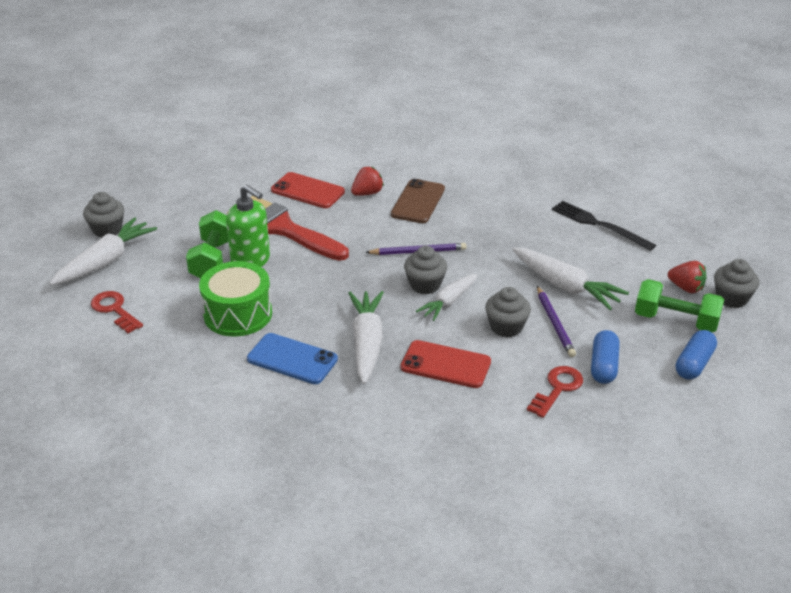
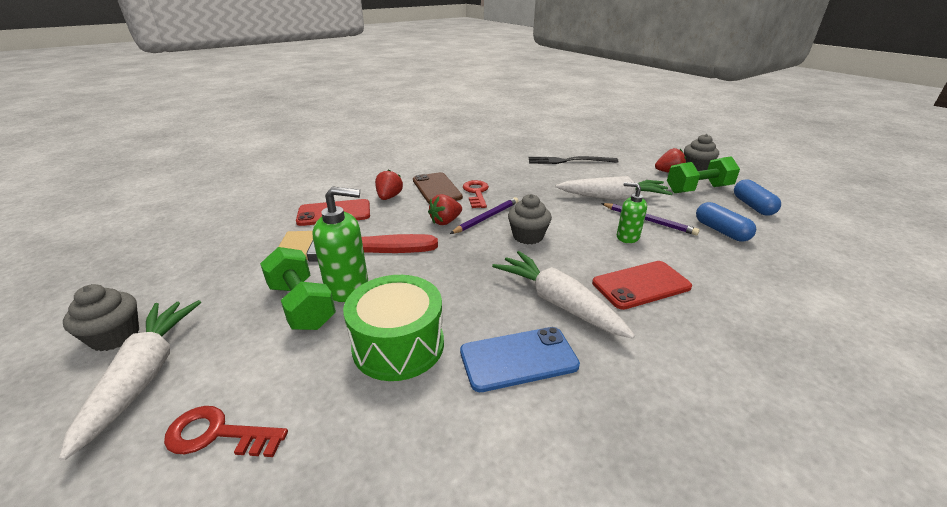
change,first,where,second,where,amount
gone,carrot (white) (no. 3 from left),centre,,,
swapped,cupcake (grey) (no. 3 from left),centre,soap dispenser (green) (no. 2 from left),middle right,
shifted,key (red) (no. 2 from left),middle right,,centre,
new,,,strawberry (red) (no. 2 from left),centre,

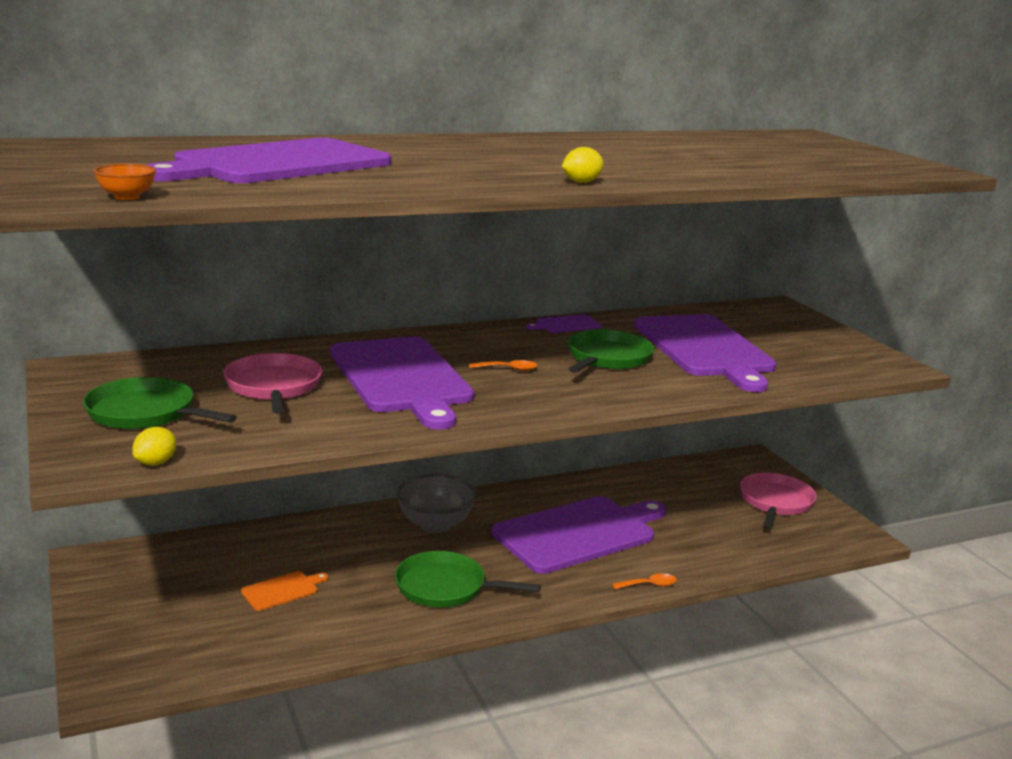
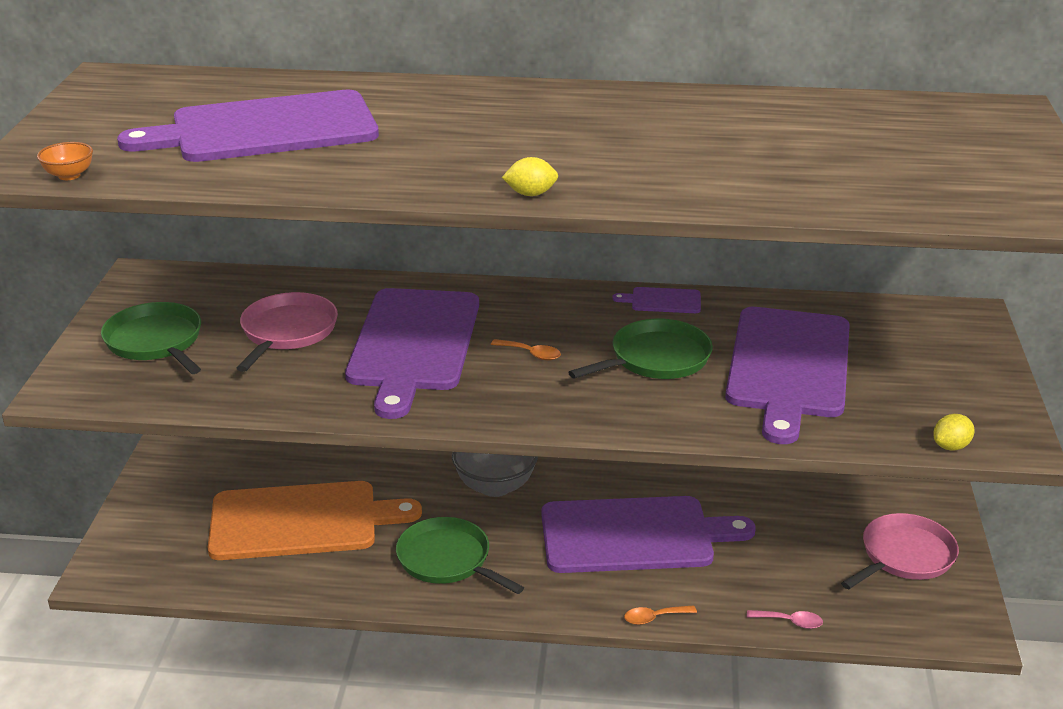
change,first,where,second,where,amount
shifted,lemon (yellow) (no. 1 from left in the first image),middle left,lemon (yellow) (no. 2 from left),middle right,
scaled,cutting board (orange),bottom left,,bottom left,x2.46
rotated,spoon (orange) (no. 2 from left),bottom centre,,bottom centre,150 degrees clockwise
new,,,spoon (pink),bottom right,

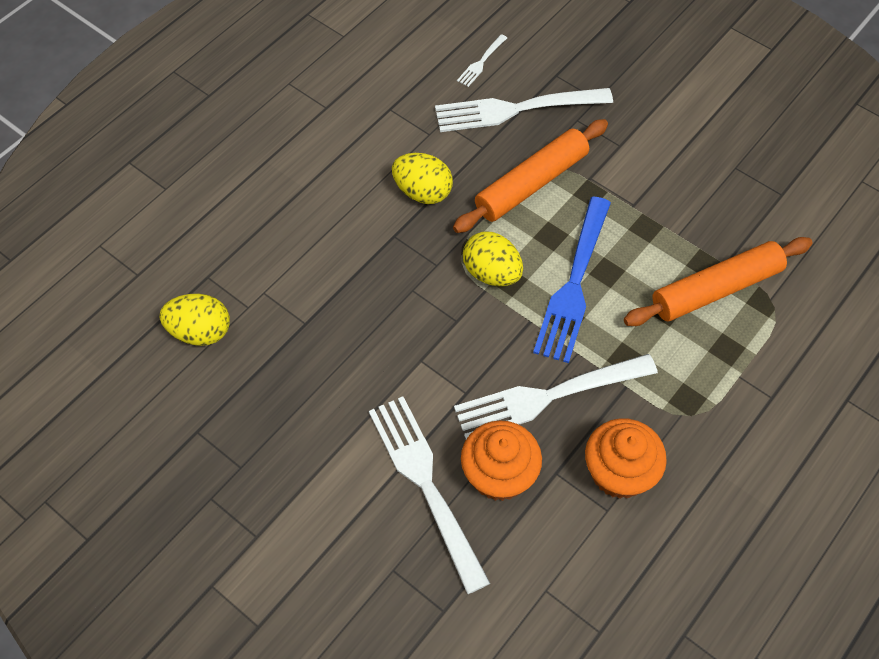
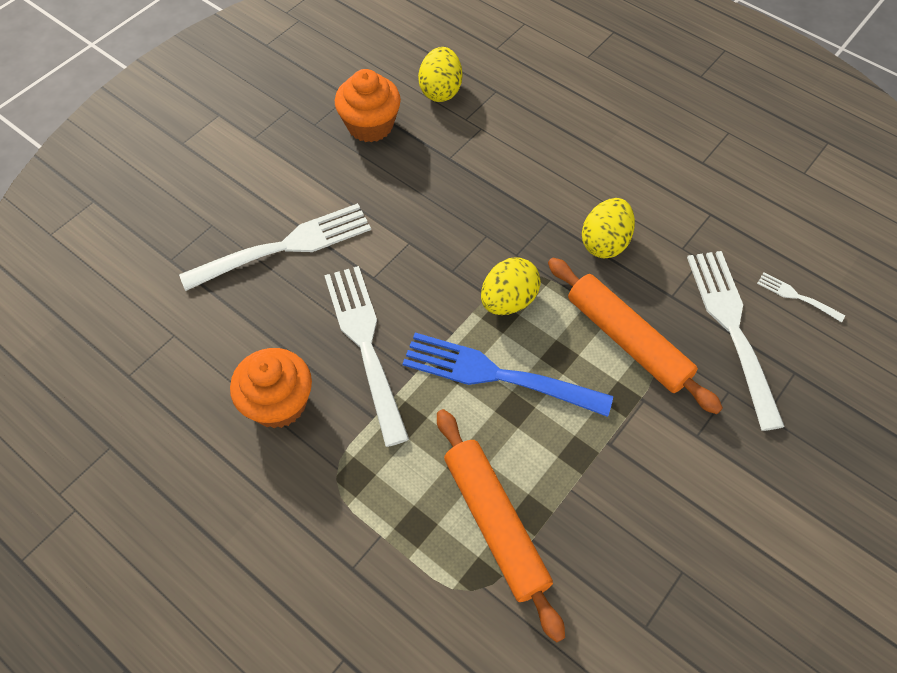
change,first,where,second,where,amount
shifted,cupcake (orange) (no. 1 from left in the first image),bottom centre,cupcake (orange) (no. 2 from left),top centre,

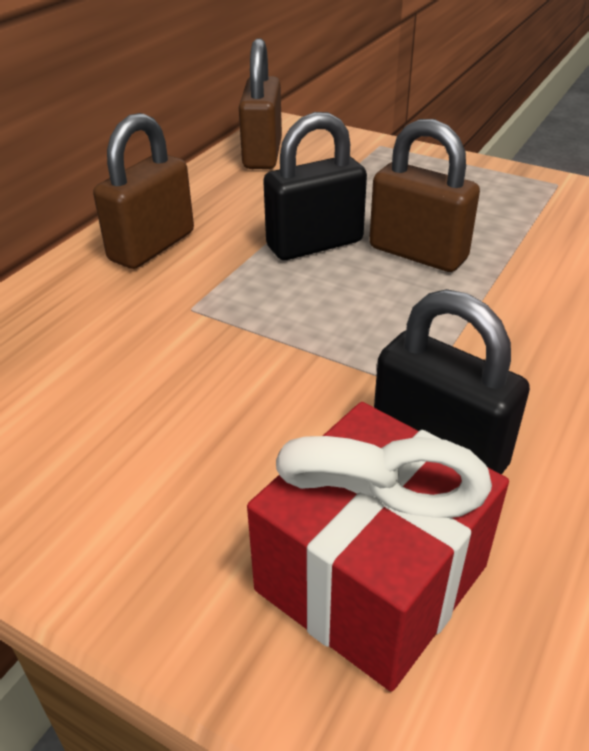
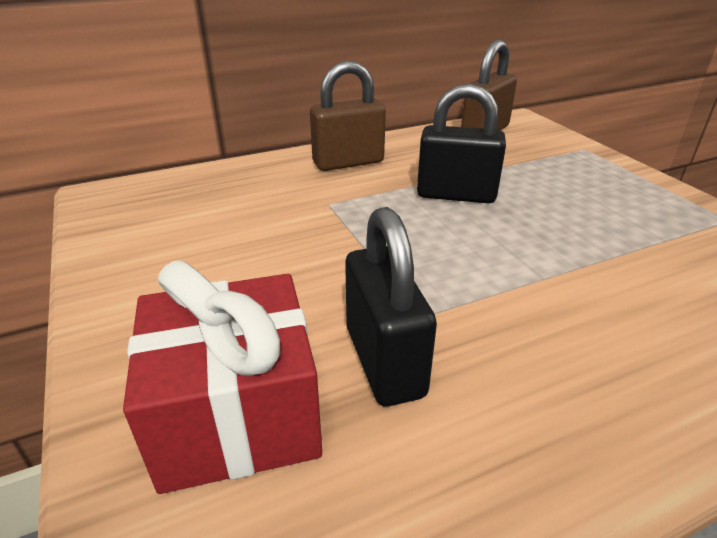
change,first,where,second,where,amount
gone,padlock (brown) (no. 3 from left),top right,,,

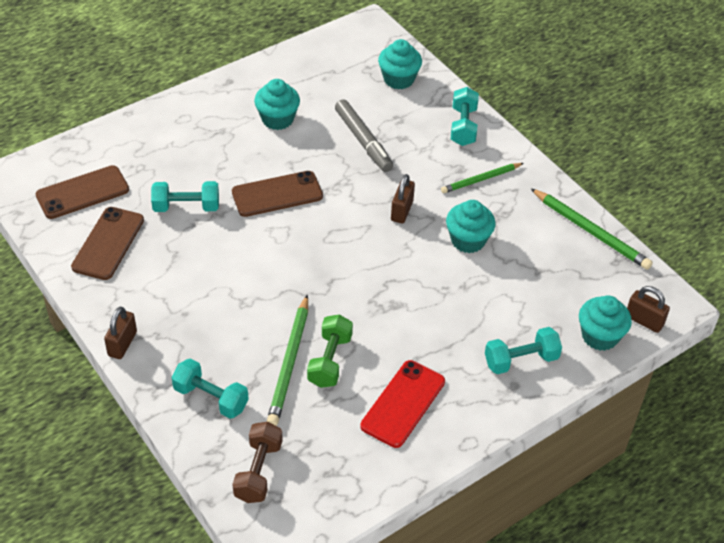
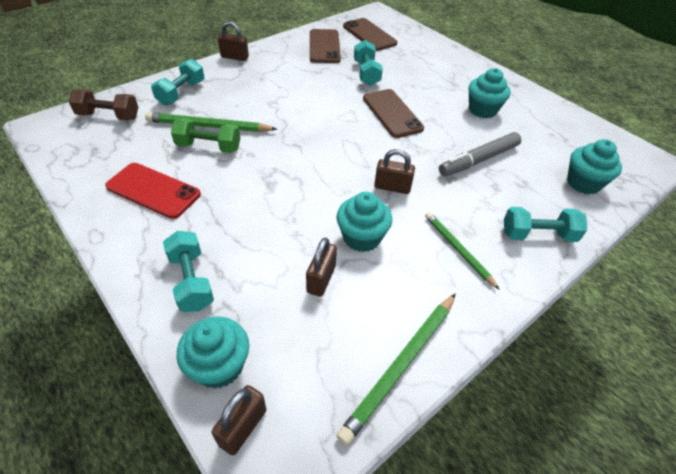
change,first,where,second,where,amount
rotated,phone (brown) (no. 2 from left in the first image),middle left,phone (brown) (no. 1 from left),top centre,75 degrees clockwise
new,,,padlock (brown) (no. 3 from left),centre,

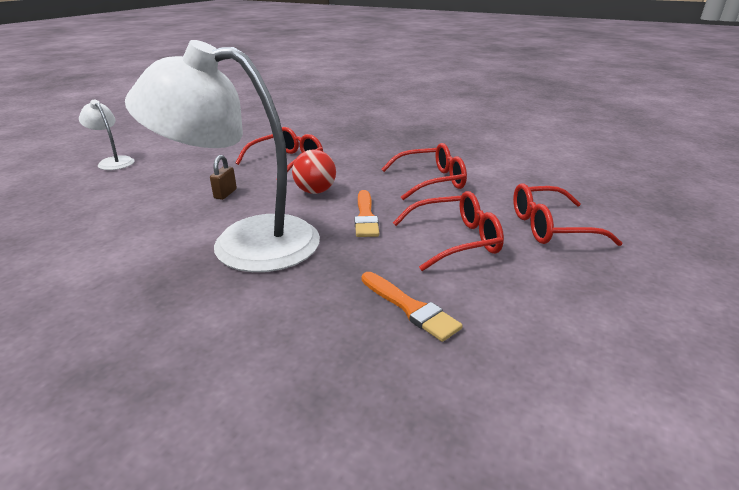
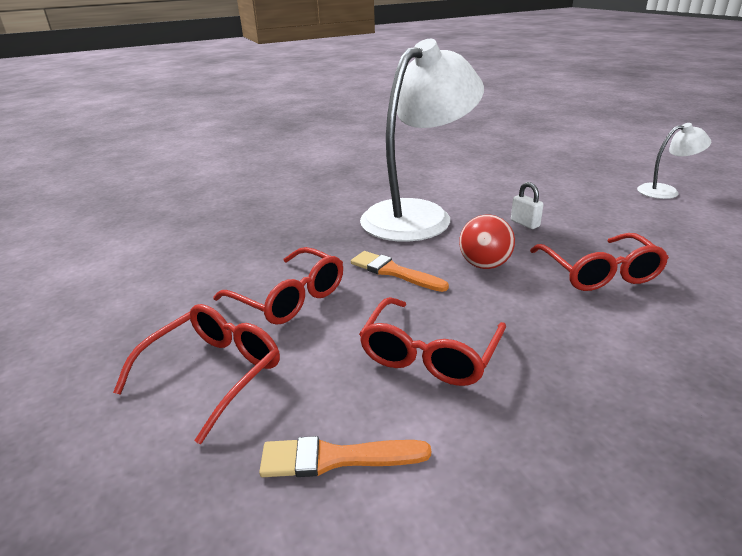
change,first,where,second,where,amount
repainted,padlock (brown),middle left,padlock (white),middle right,
rotated,glasses (red) (no. 3 from left in the first image),centre,glasses (red) (no. 2 from left),centre,75 degrees counterclockwise
shifted,brush (orange) (no. 2 from left in the first image),centre,brush (orange) (no. 1 from left),bottom centre,

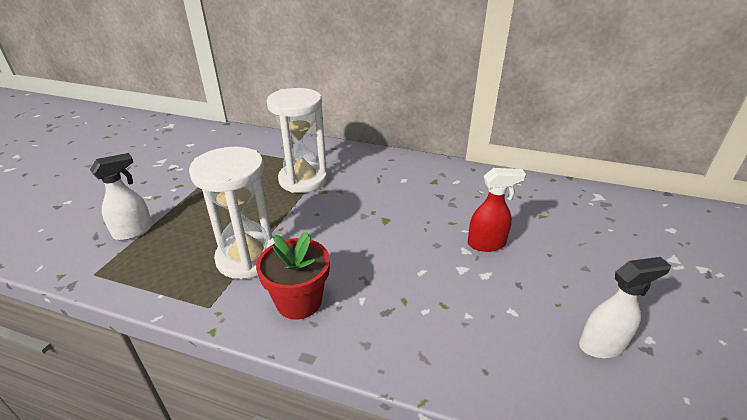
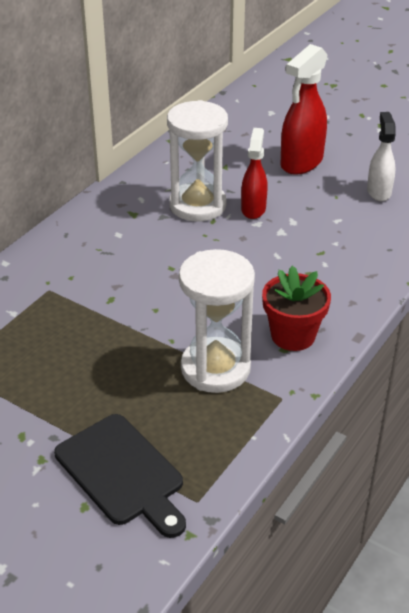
change,first,where,second,where,amount
shifted,hourglass (white) (no. 2 from left in the first image),centre,hourglass (white) (no. 1 from left),top centre,
swapped,spray bottle (white) (no. 1 from left),middle left,cutting board (black),bottom left,
new,,,spray bottle (red) (no. 2 from left),top right,

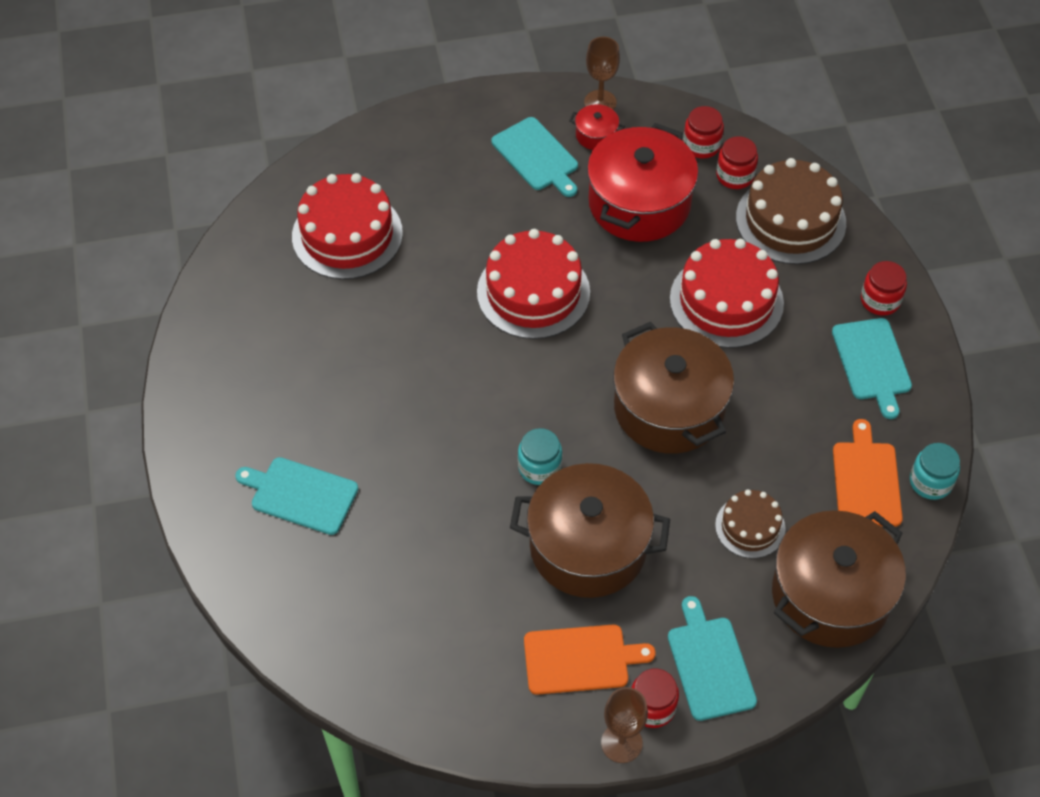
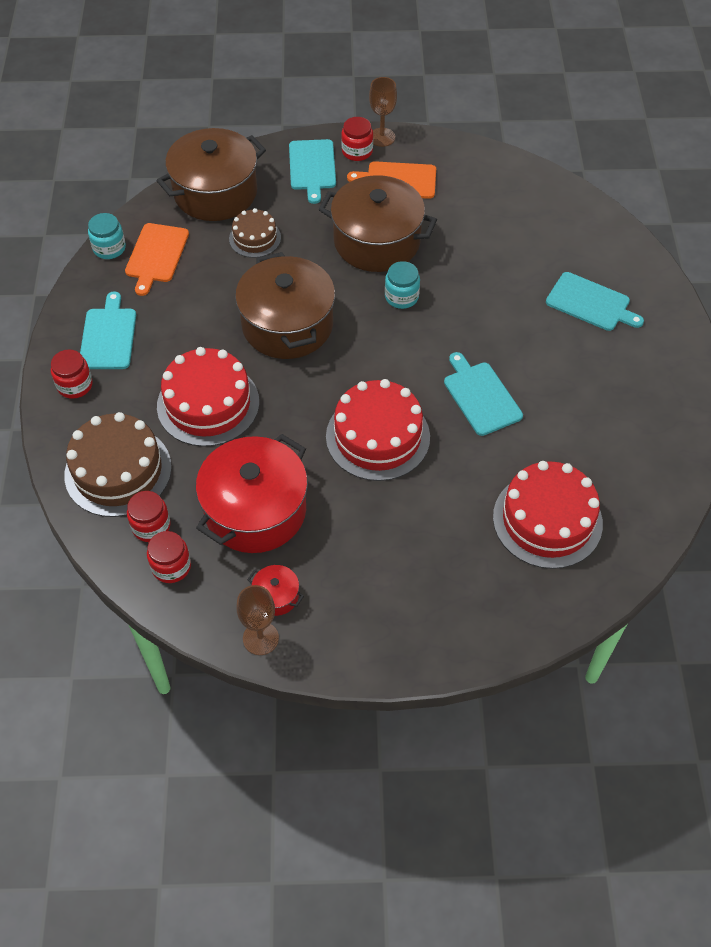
change,first,where,second,where,amount
shifted,cutting board (turquoise) (no. 2 from left in the first image),top centre,cutting board (turquoise) (no. 3 from left),middle right,

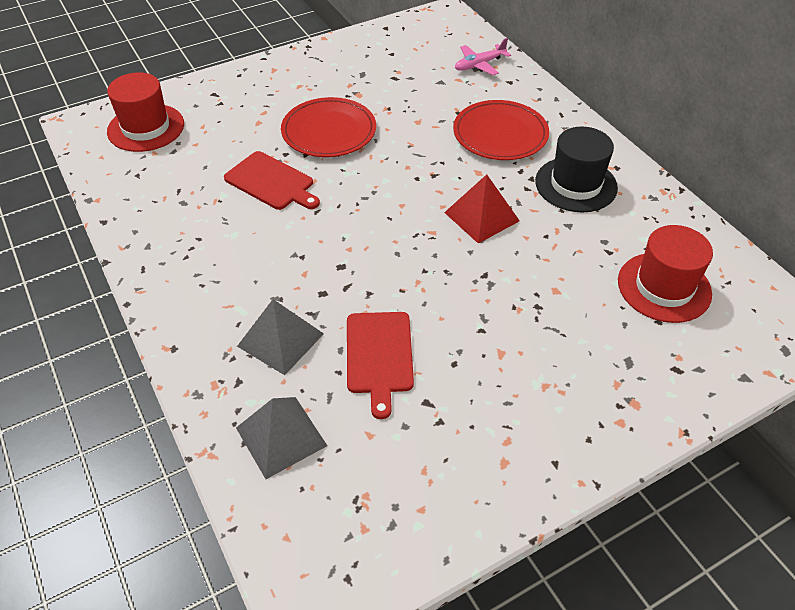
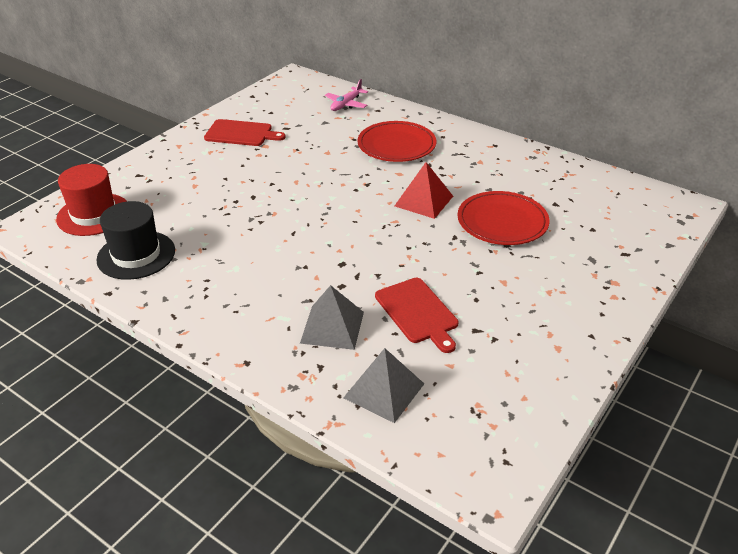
change,first,where,second,where,amount
shifted,plate (red) (no. 1 from left in the first image),top centre,plate (red) (no. 2 from left),middle right,
shifted,hat (black),top right,,middle left,
shifted,cutting board (red) (no. 1 from left),top centre,,top left,
gone,hat (red) (no. 2 from left),middle right,,,

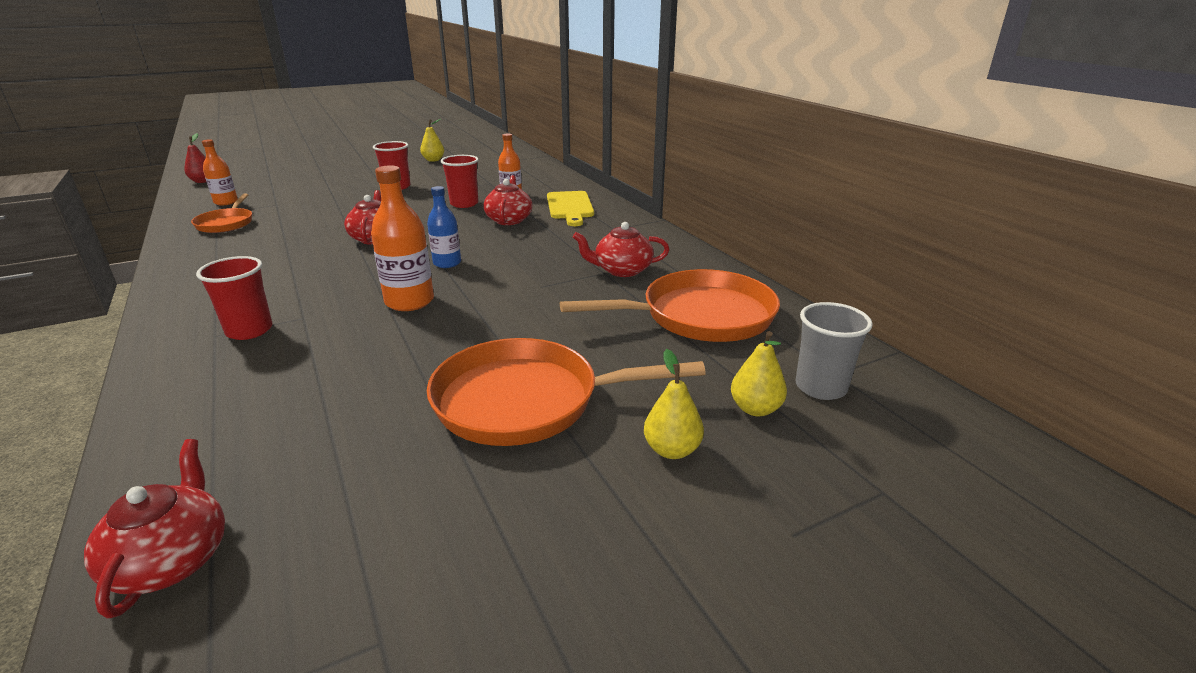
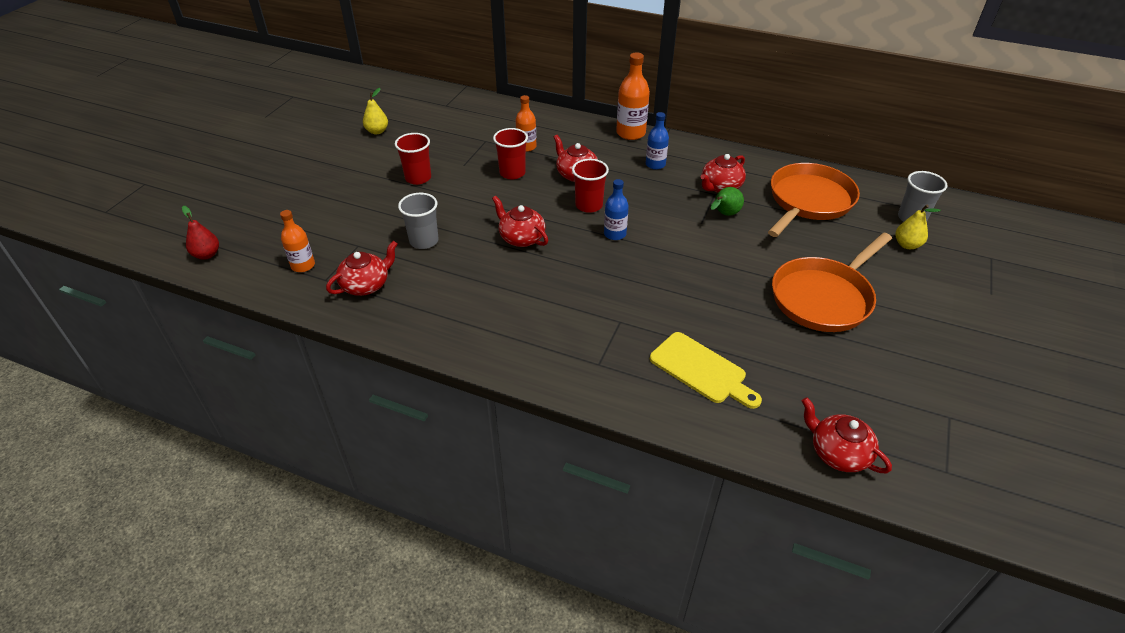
change,first,where,second,where,amount
shifted,bottle (orange) (no. 2 from left in the first image),centre,bottle (orange) (no. 3 from left),top centre,
shifted,cutting board (yellow),top centre,,centre,
swapped,pan (orange) (no. 1 from left),top left,teapot (red) (no. 1 from left),middle left,
shifted,cup (red) (no. 1 from left in the first image),middle left,cup (red) (no. 3 from left),top centre,
gone,pear (yellow) (no. 2 from left),centre,,,
new,,,bottle (blue) (no. 2 from left),top centre,
new,,,pear (green),top centre,
new,,,cup (grey) (no. 1 from left),centre,

